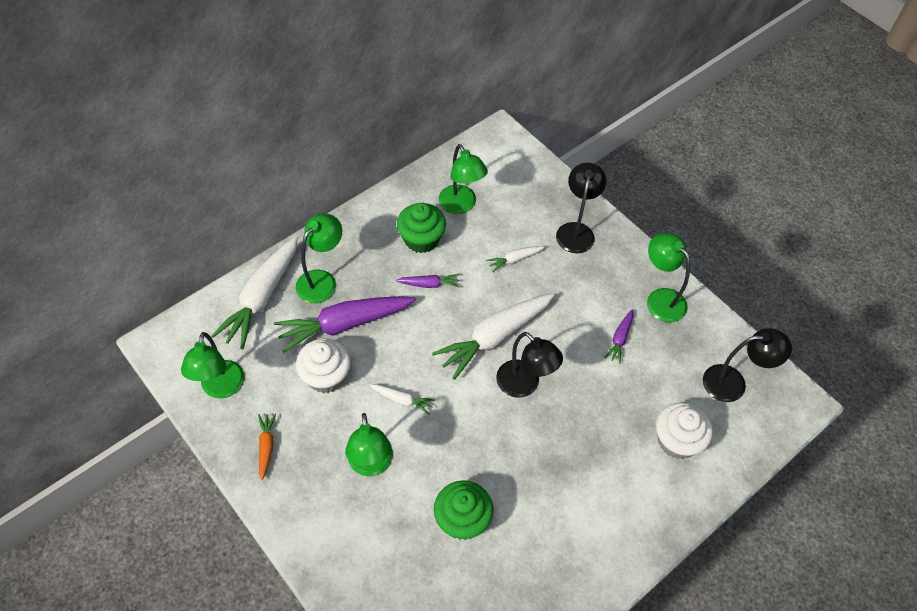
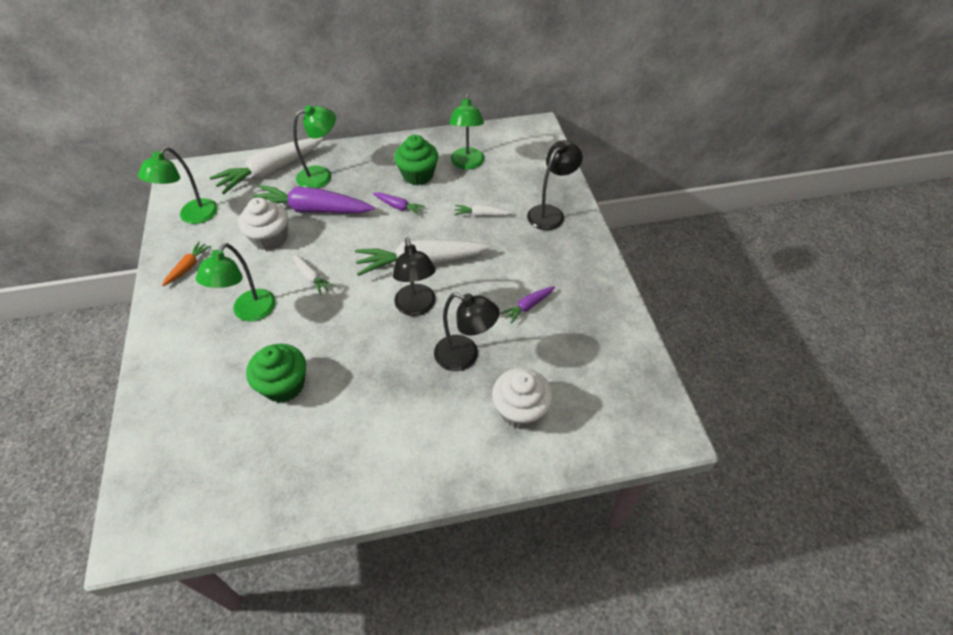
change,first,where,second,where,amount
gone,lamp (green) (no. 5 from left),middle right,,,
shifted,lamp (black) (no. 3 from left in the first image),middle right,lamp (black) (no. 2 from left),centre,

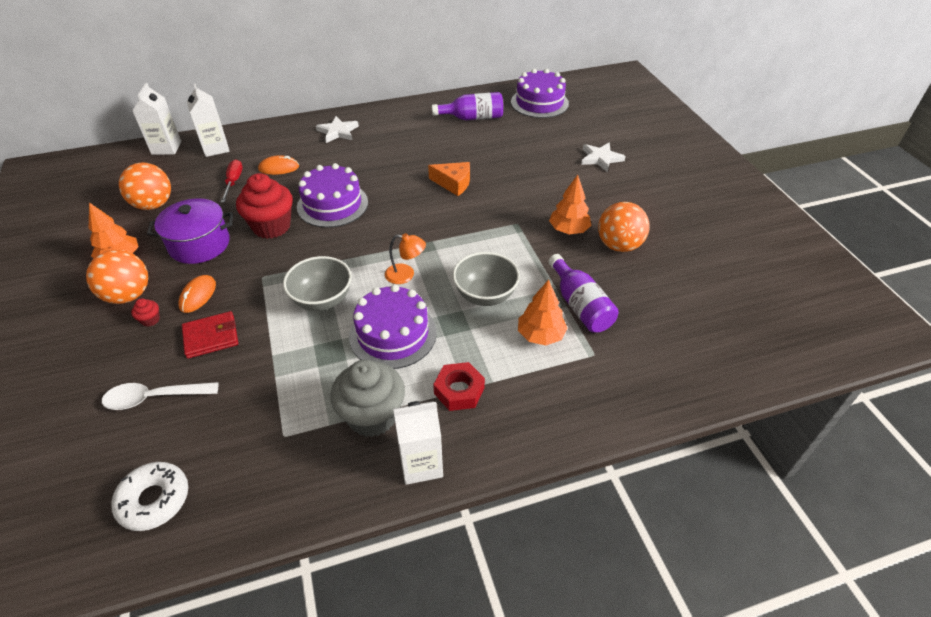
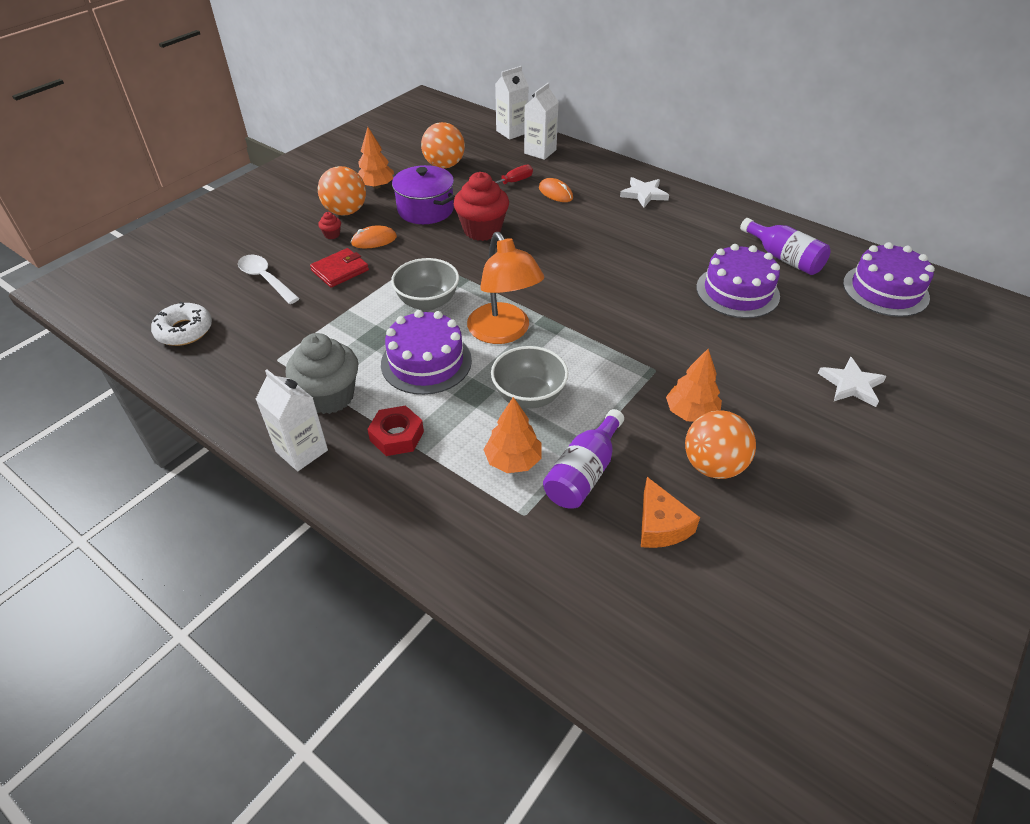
change,first,where,second,where,amount
shifted,cheese (orange),top centre,,centre,
shifted,cake (purple) (no. 1 from left in the first image),top centre,cake (purple) (no. 2 from left),middle right,
scaled,lamp (orange),centre,,centre,x1.96
rotated,wallet (red),middle left,,top left,75 degrees counterclockwise

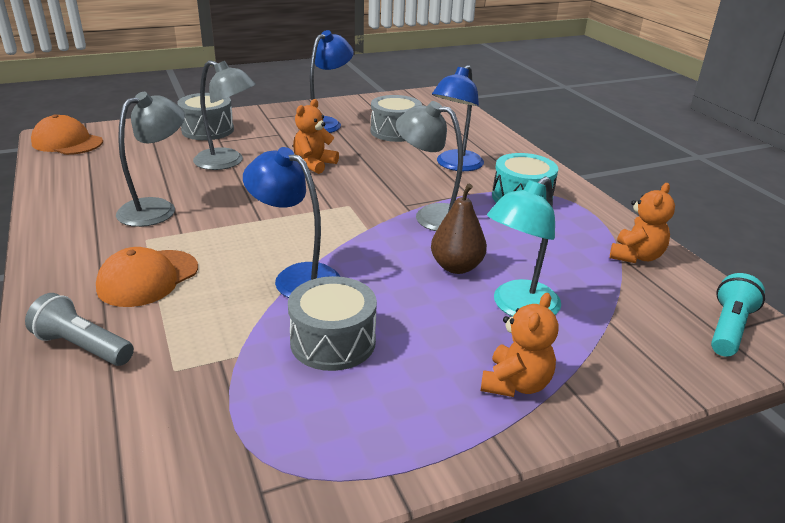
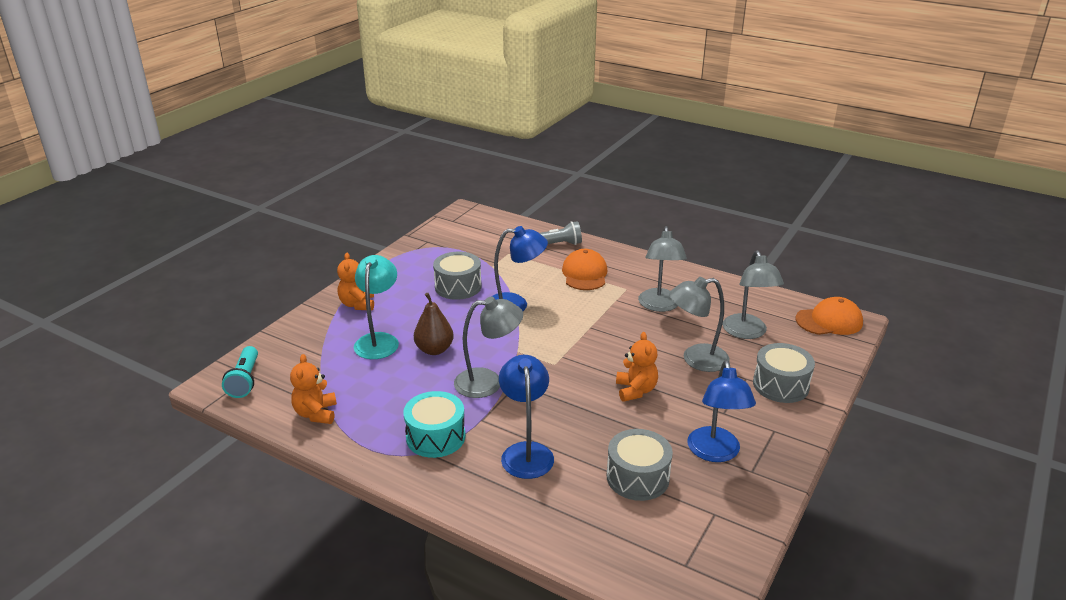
change,first,where,second,where,amount
new,,,lamp (grey) (no. 4 from left),middle right,

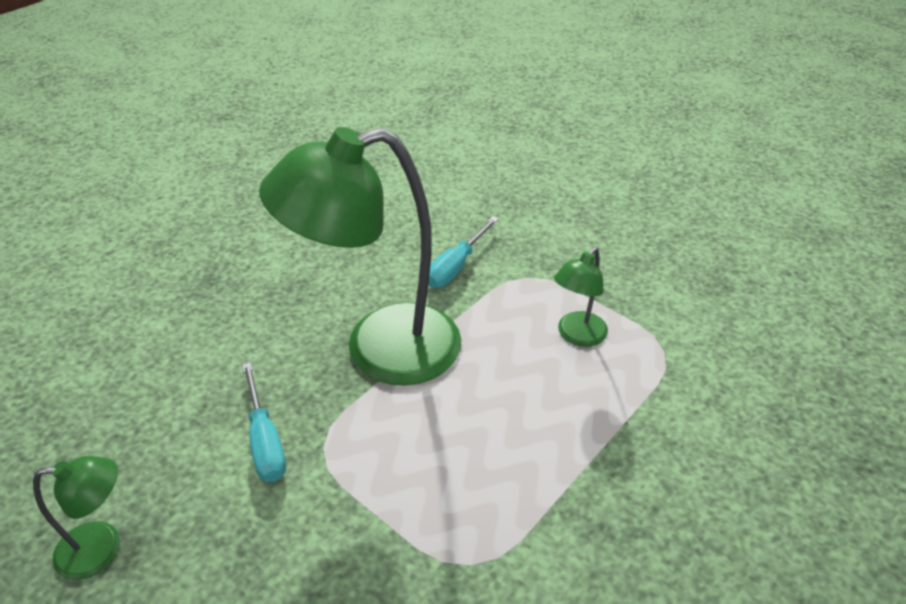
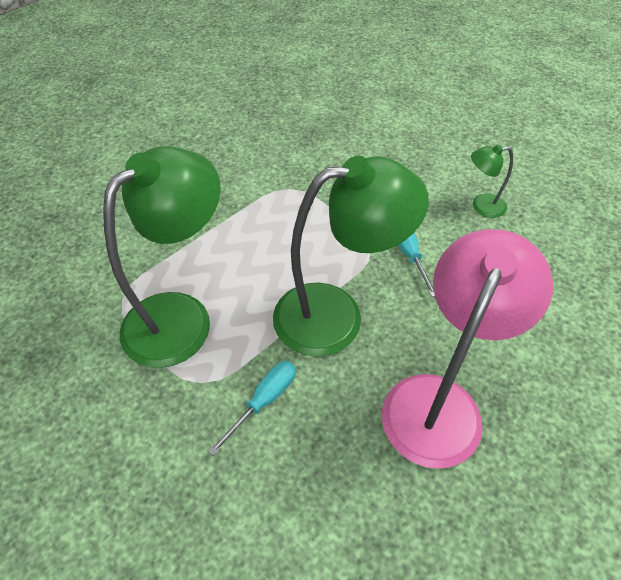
change,first,where,second,where,amount
scaled,lamp (green) (no. 3 from left in the first image),centre,lamp (green) (no. 1 from left),middle left,x2.23
new,,,lamp (pink),middle right,

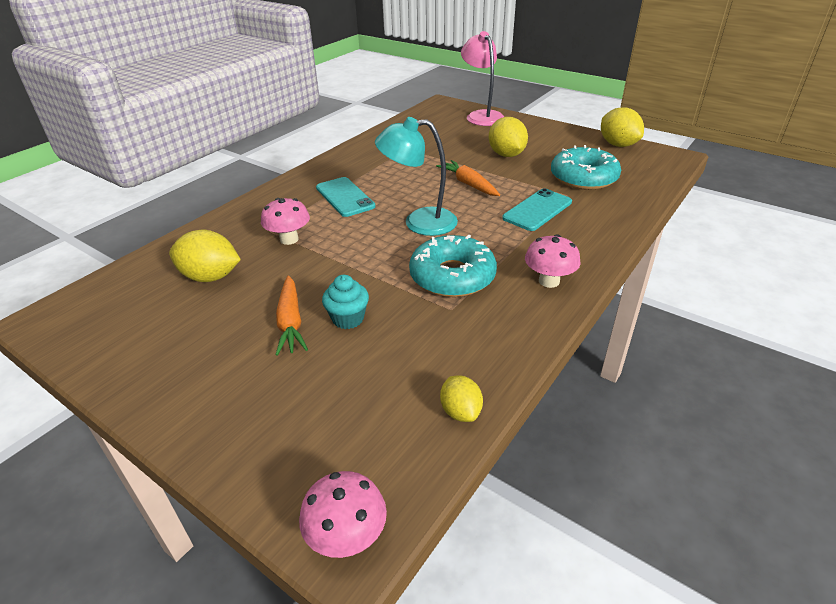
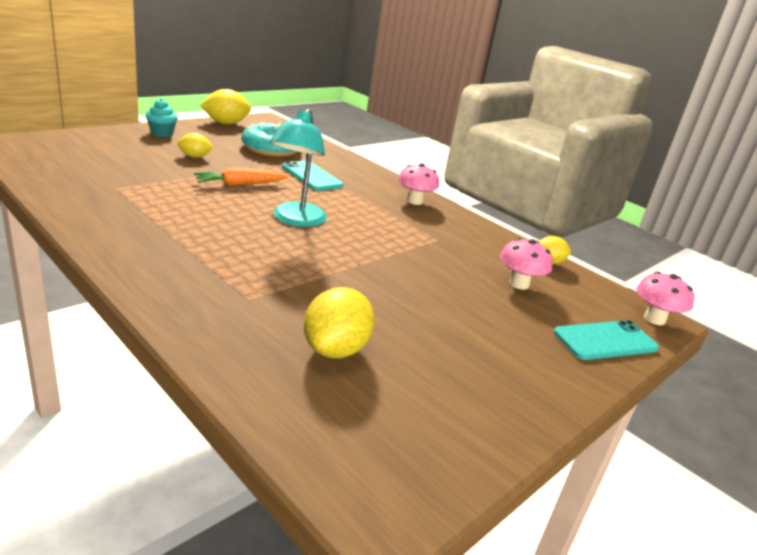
change,first,where,second,where,amount
gone,lamp (pink),top centre,,,
scaled,lemon (yellow) (no. 3 from left in the first image),top centre,lemon (yellow) (no. 1 from left),top left,x0.60
shifted,phone (turquoise) (no. 1 from left in the first image),top centre,phone (turquoise) (no. 2 from left),middle right,
shifted,mushroom (pink) (no. 1 from left in the first image),centre,mushroom (pink) (no. 2 from left),middle right,
gone,donut (turquoise) (no. 1 from left),centre,,,
shifted,cupcake (turquoise),centre,,top left,
gone,carrot (orange) (no. 1 from left),centre,,,

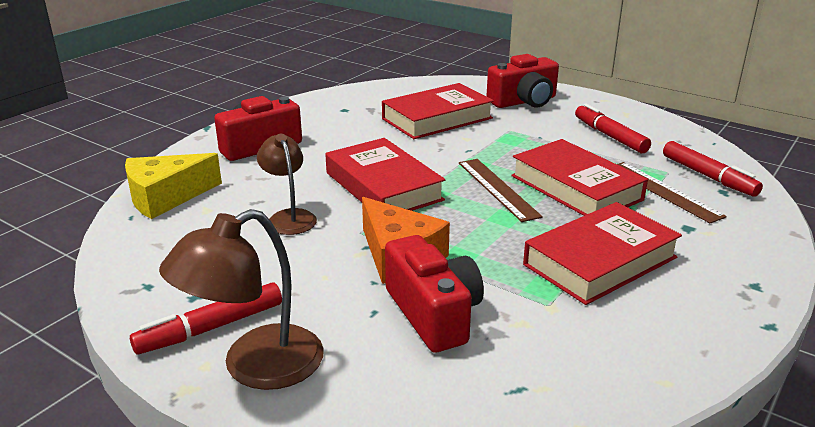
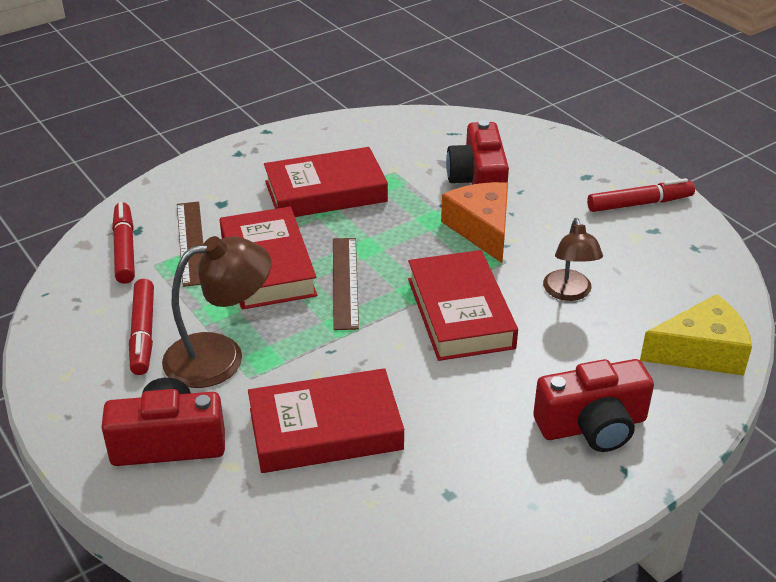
change,first,where,second,where,amount
shifted,lamp (brown) (no. 1 from left),bottom left,,middle left,

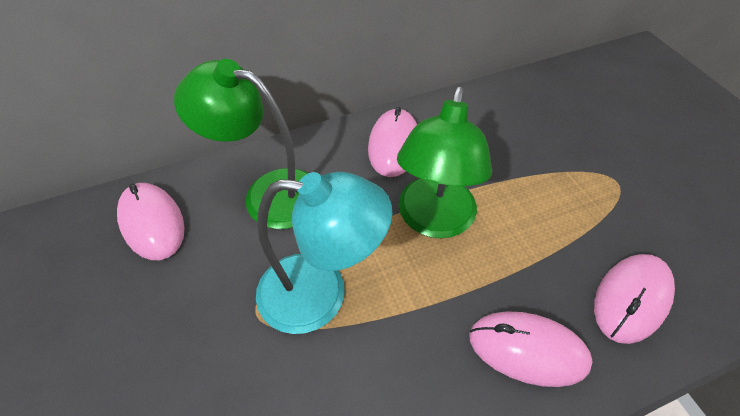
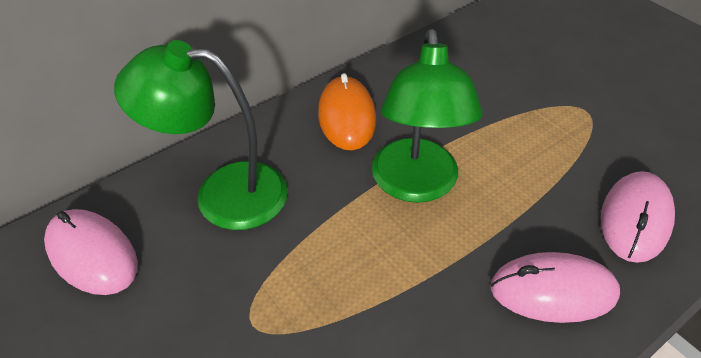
change,first,where,second,where,amount
repainted,mouse (pink) (no. 2 from left),centre,mouse (orange),top centre,
gone,lamp (turquoise),centre,,,

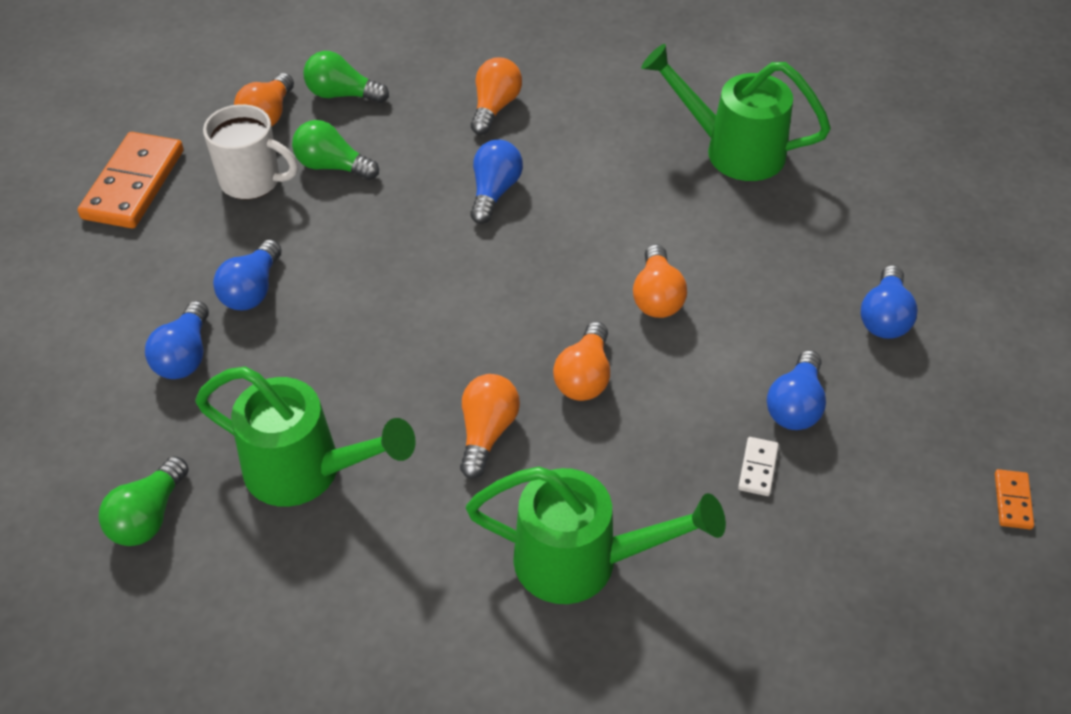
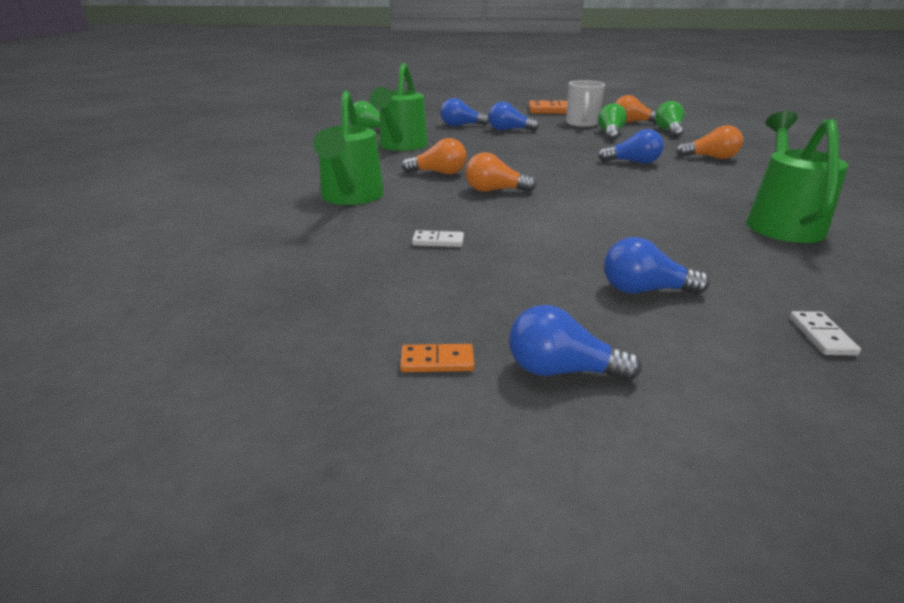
change,first,where,second,where,amount
gone,light bulb (orange) (no. 5 from left),centre,,,
shifted,light bulb (blue) (no. 4 from left in the first image),middle right,light bulb (blue) (no. 3 from left),centre,
new,,,domino (white) (no. 2 from left),middle right,

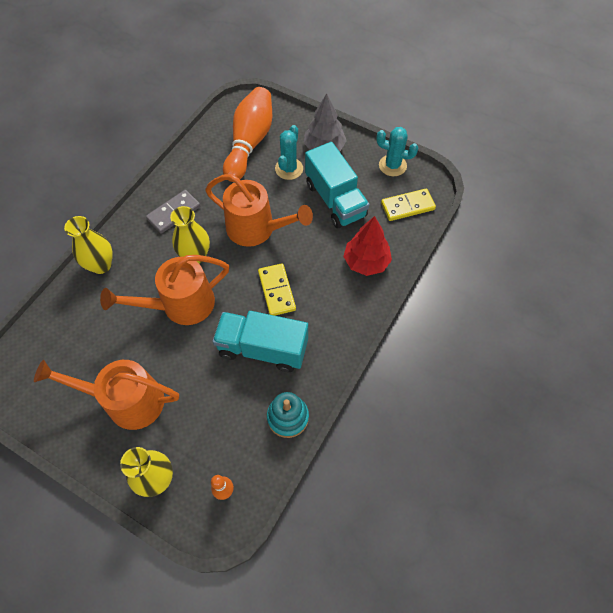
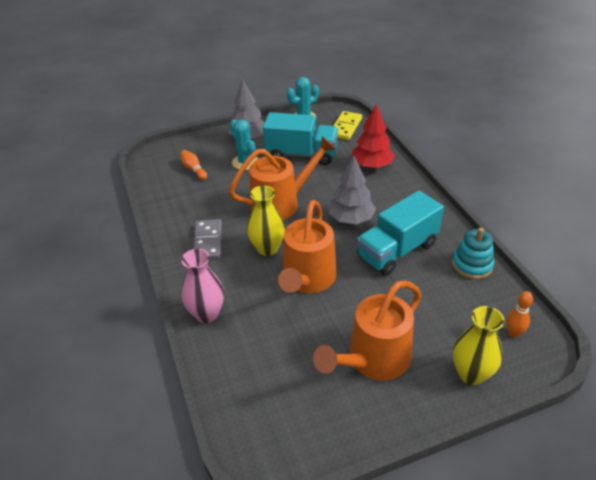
change,first,where,second,where,amount
scaled,bowling pin (orange) (no. 2 from left in the first image),top centre,bowling pin (orange) (no. 1 from left),middle left,x0.42
repainted,vase (yellow) (no. 1 from left),middle left,vase (pink),centre,
swapped,domino (yellow) (no. 1 from left),centre,tree (grey) (no. 2 from left),centre,

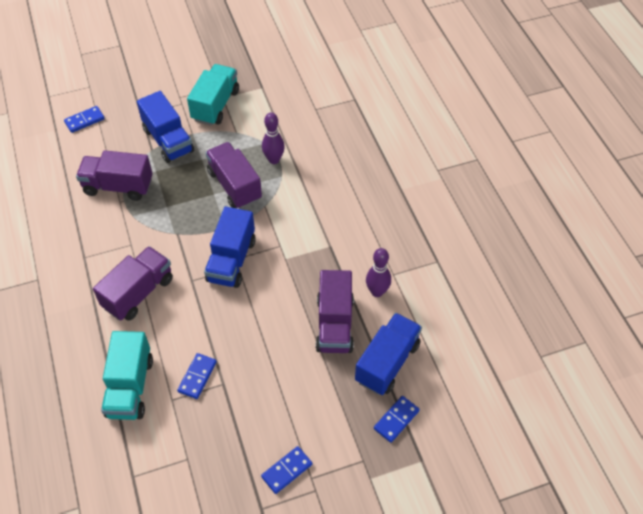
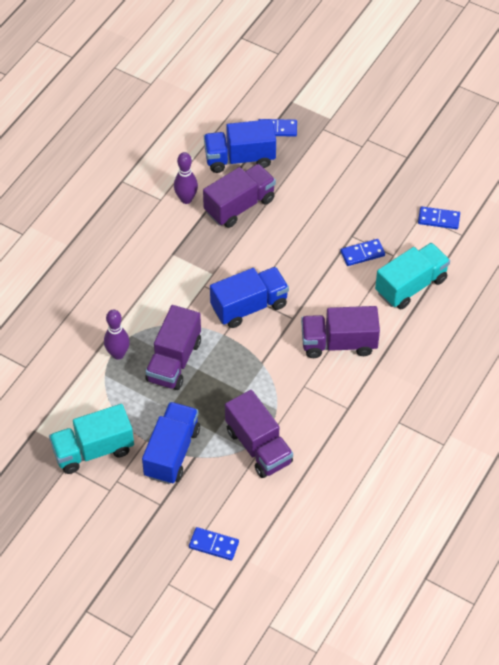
change,first,where,second,where,amount
shifted,domino (blue) (no. 3 from left in the first image),bottom centre,domino (blue) (no. 4 from left),top right,

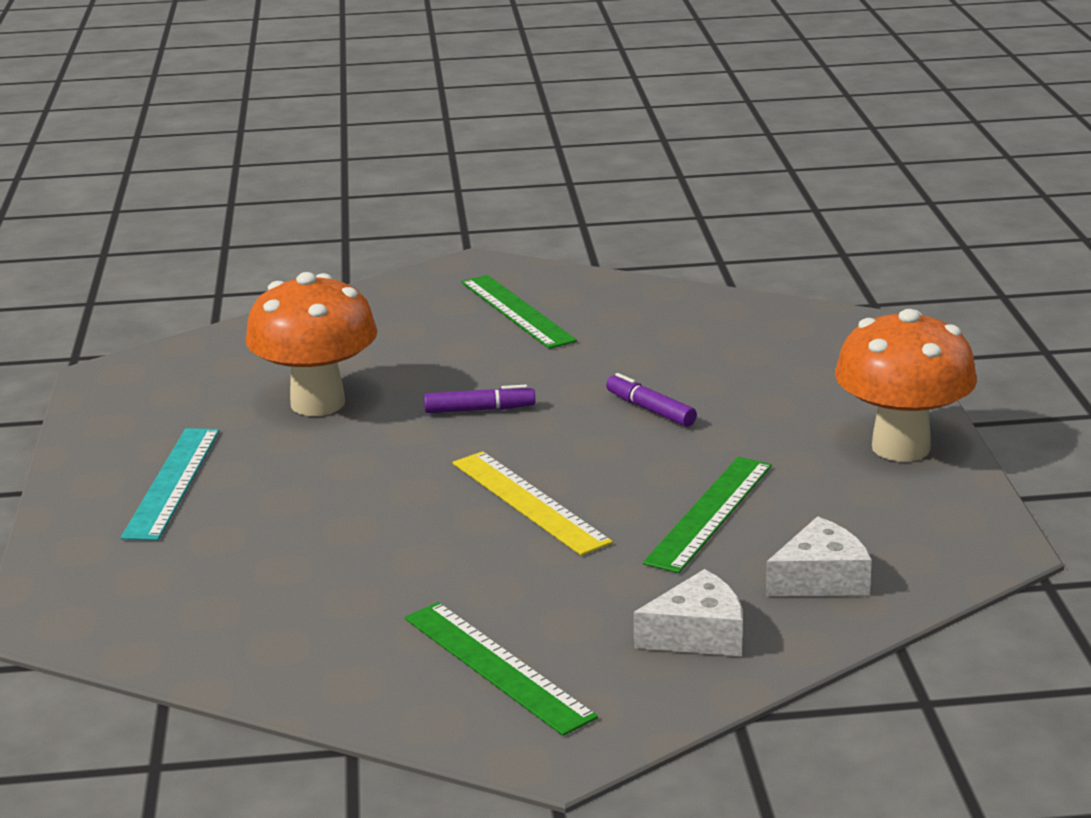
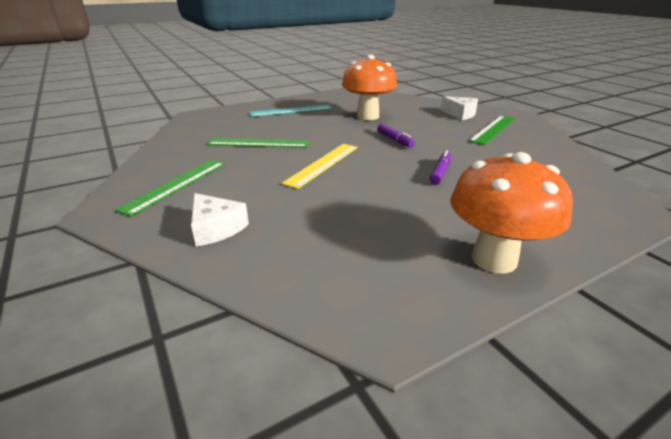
change,first,where,second,where,amount
shifted,ruler (green) (no. 3 from left in the first image),centre,ruler (green) (no. 2 from left),top centre,
shifted,cheese (white) (no. 2 from left),bottom right,,top right,

